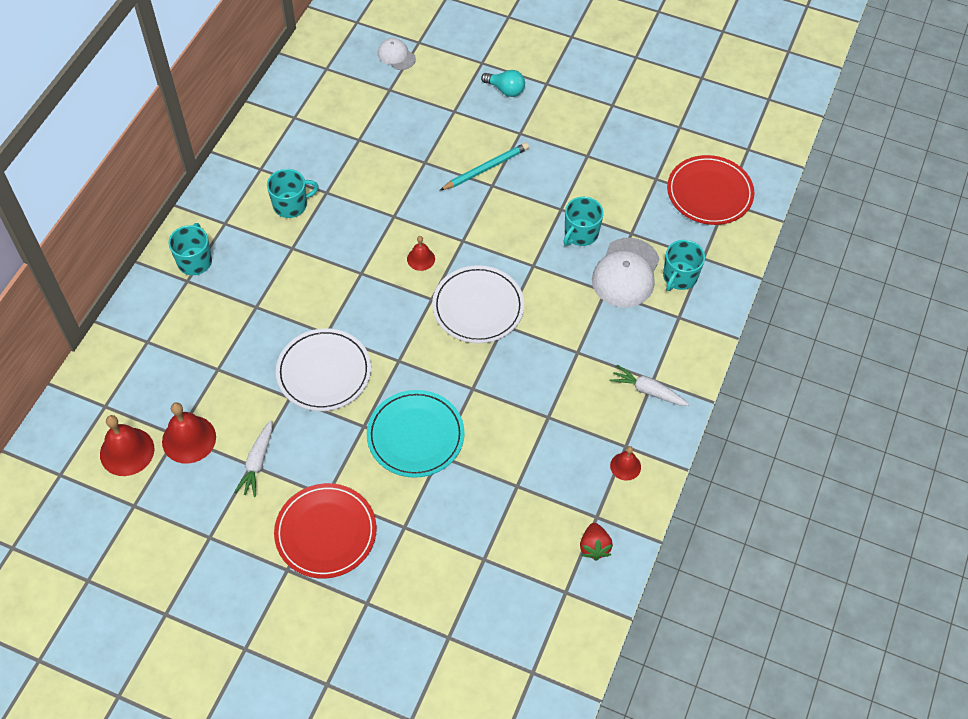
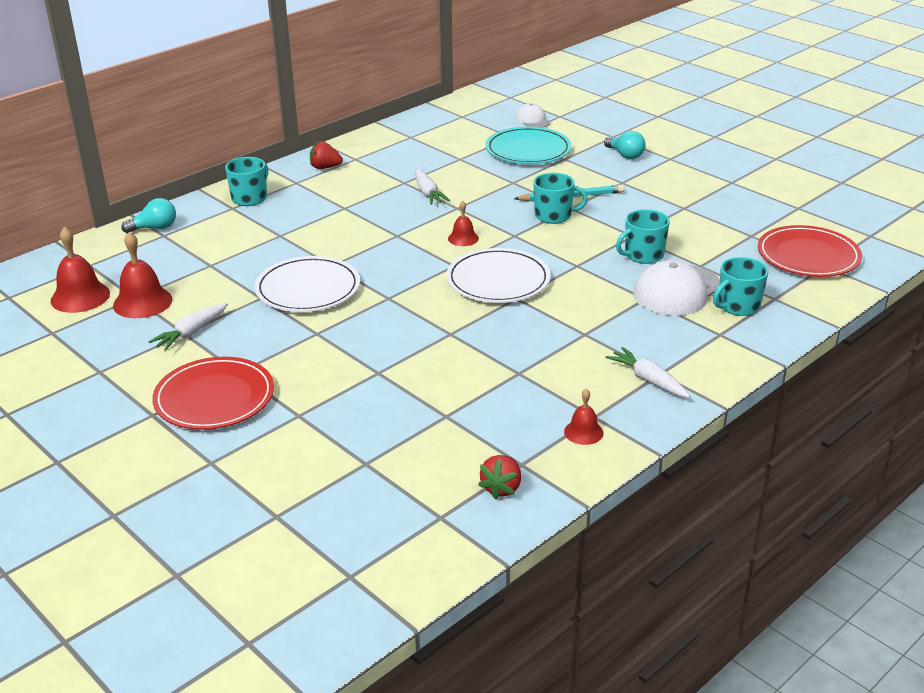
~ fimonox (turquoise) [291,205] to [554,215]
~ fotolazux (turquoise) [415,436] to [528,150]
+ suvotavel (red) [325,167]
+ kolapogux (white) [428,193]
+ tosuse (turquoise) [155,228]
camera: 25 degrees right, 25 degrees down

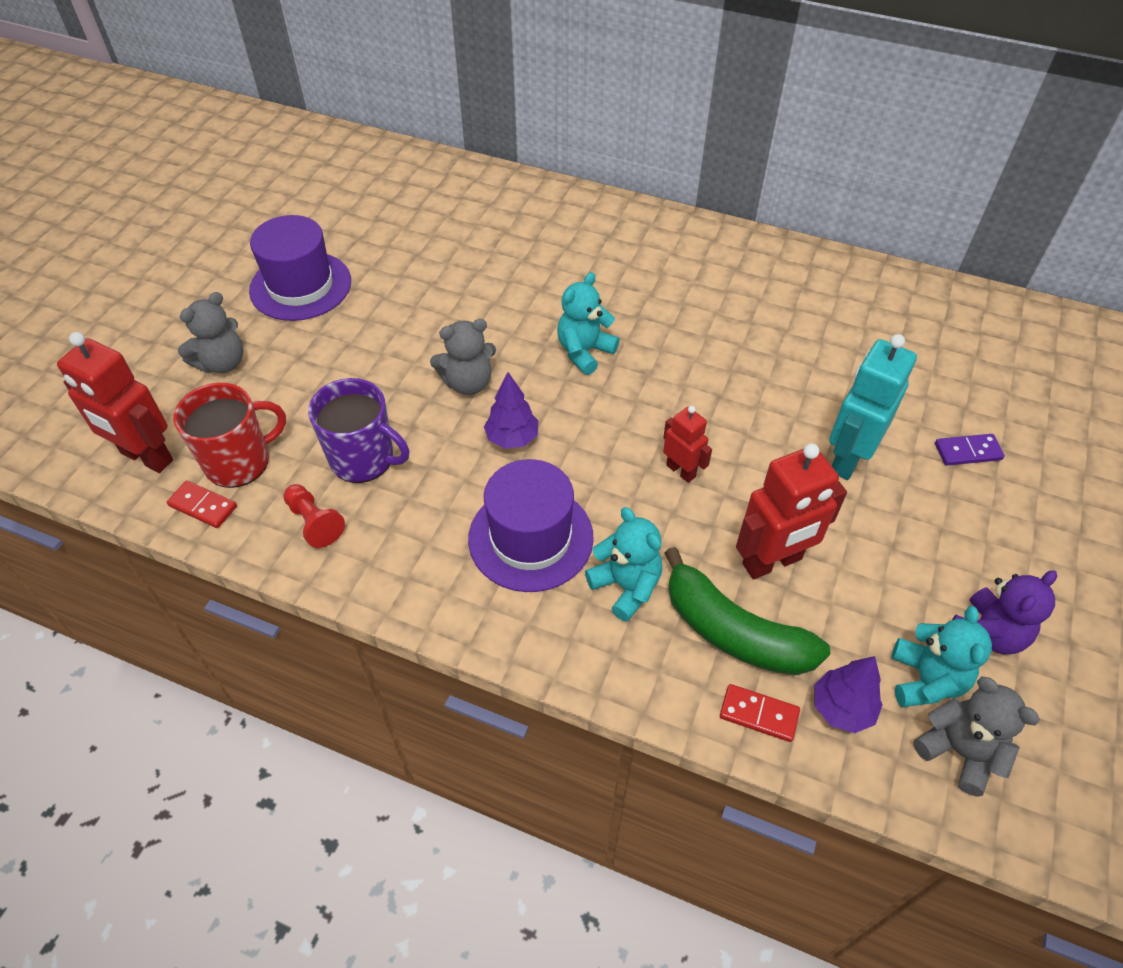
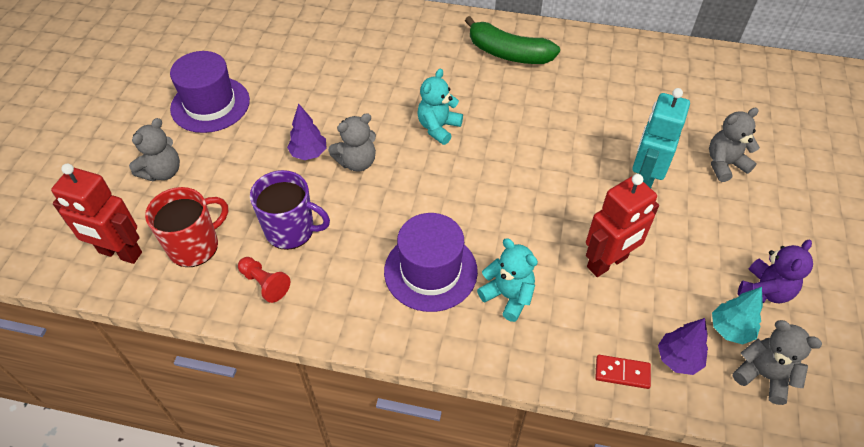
~ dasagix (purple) [512,438] to [309,154]
- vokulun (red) [681,471]
~ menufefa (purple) [968,452] to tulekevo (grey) [724,164]
- menufefa (red) [203,506]
~ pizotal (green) [733,631] to [508,53]
~ tulekevo (turquoise) [925,680] to dasagix (turquoise) [730,330]
camera: 10 degrees left, 0 degrees up

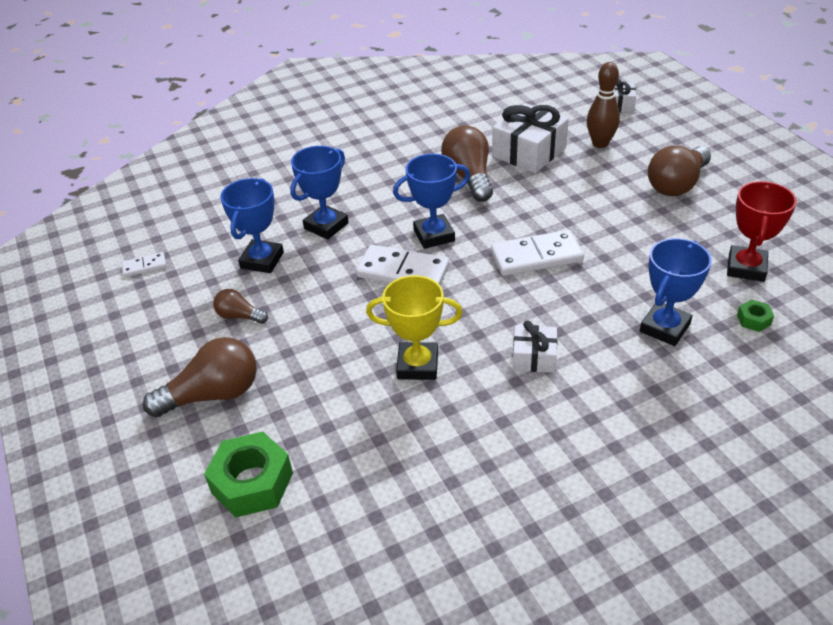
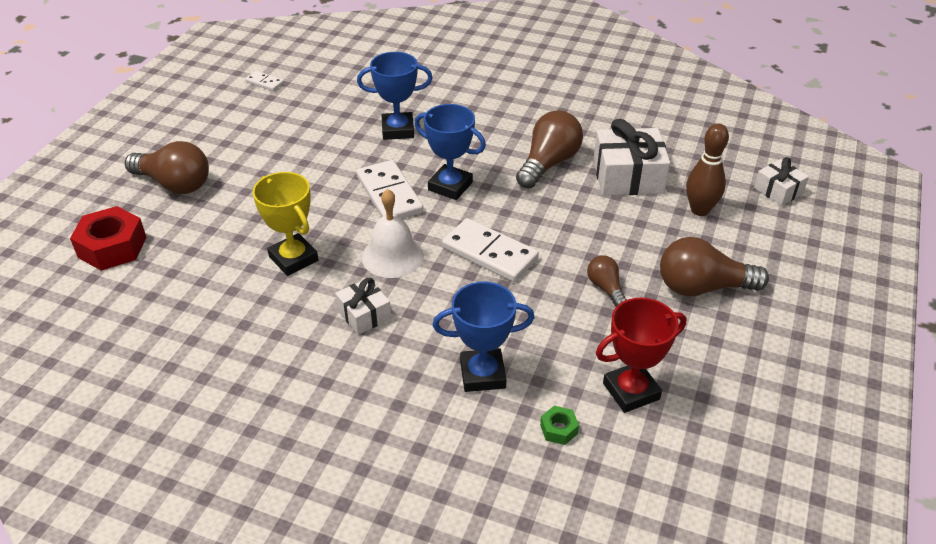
- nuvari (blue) [262,260]
~ tosuse (brown) [239,316] to [605,288]
~ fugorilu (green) [252,482] to fugorilu (red) [112,247]
+ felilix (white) [392,256]
camera: 45 degrees right, 0 degrees up

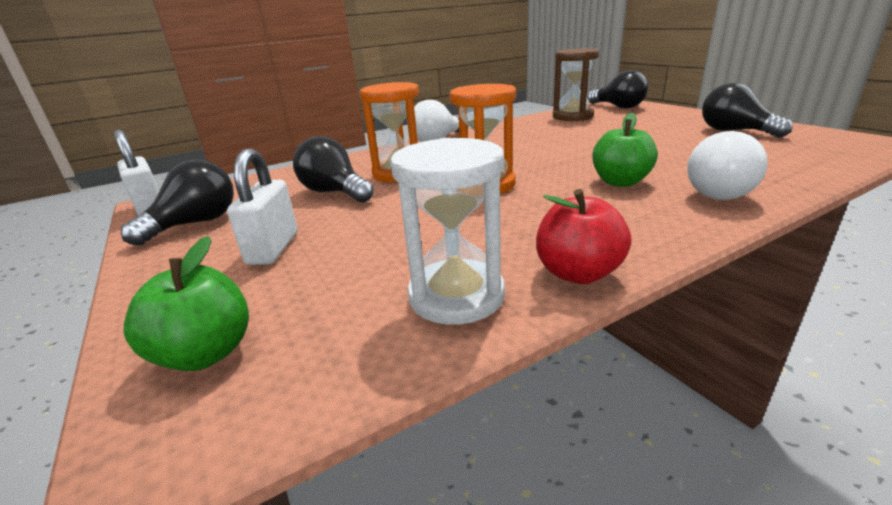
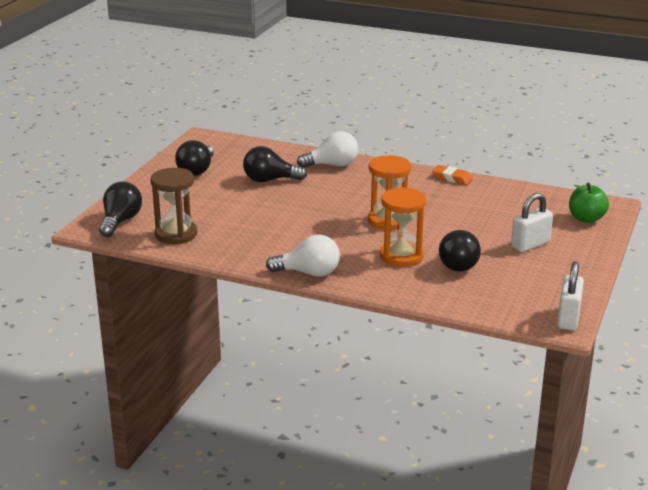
- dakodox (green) [620,182]
- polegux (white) [456,296]
~ tosuse (black) [196,223] to [270,180]
~ dakodox (red) [578,273] to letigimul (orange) [452,178]
camera: 130 degrees left, 0 degrees up

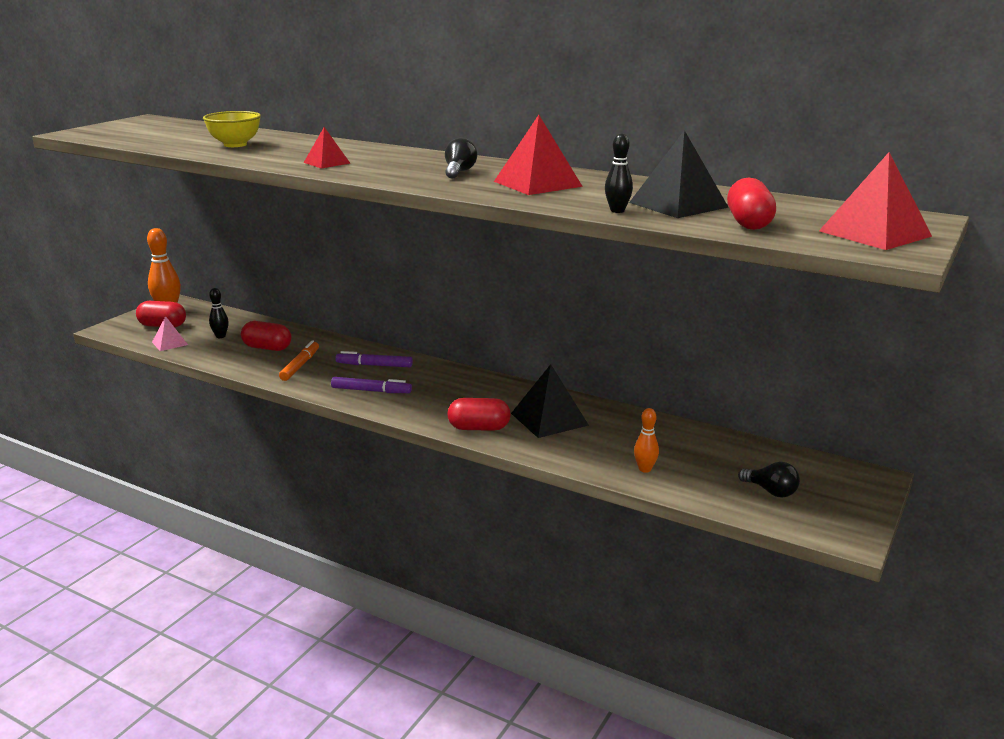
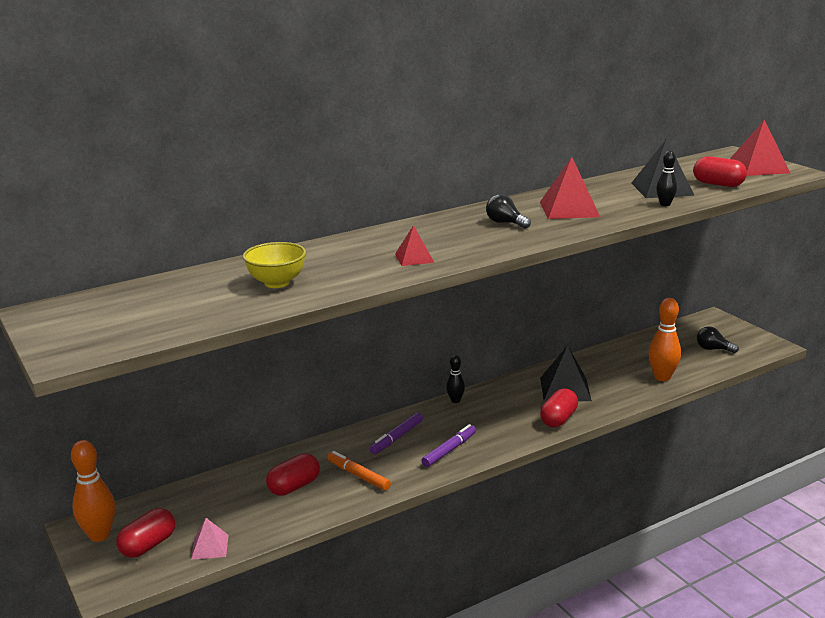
~ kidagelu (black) [220,336] to [455,400]
~ kidagelu (orange) [645,469] = [662,377] x1.76
~ tosuse (black) [771,491] = [713,349] 135 degrees counterclockwise
camera: 60 degrees left, 0 degrees up

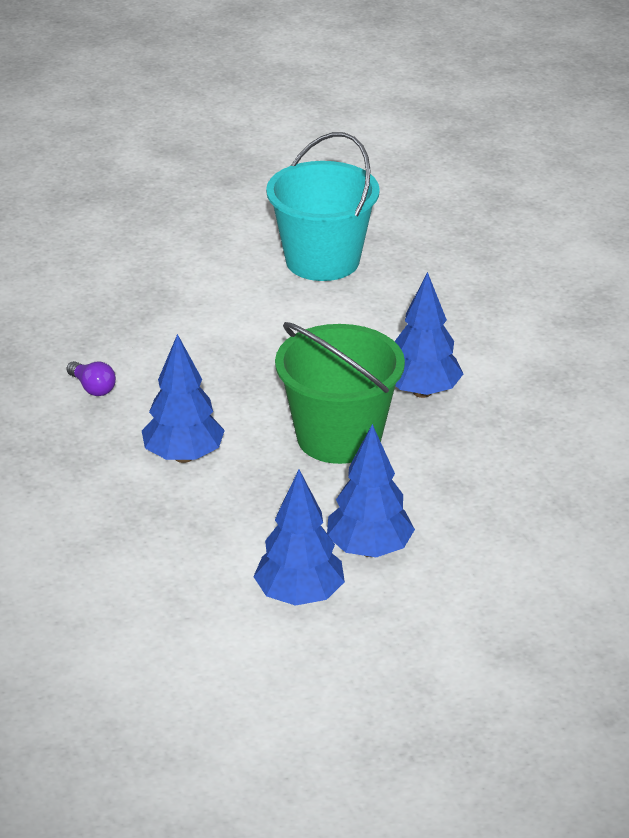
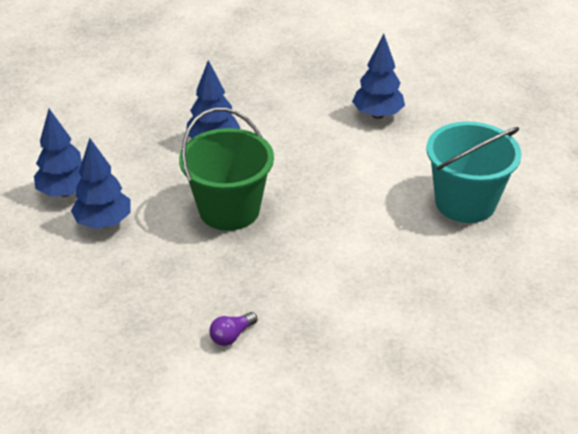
~ dasagix (blue) [422,392] to [377,115]
~ tosuse (purple) [92,388] to [232,336]
camera: 90 degrees right, 5 degrees up

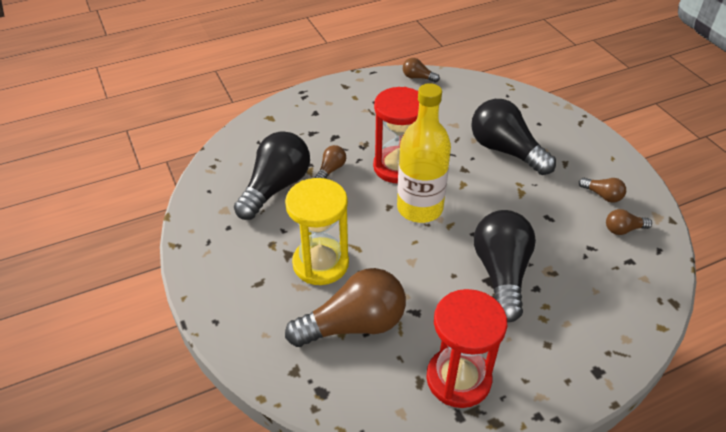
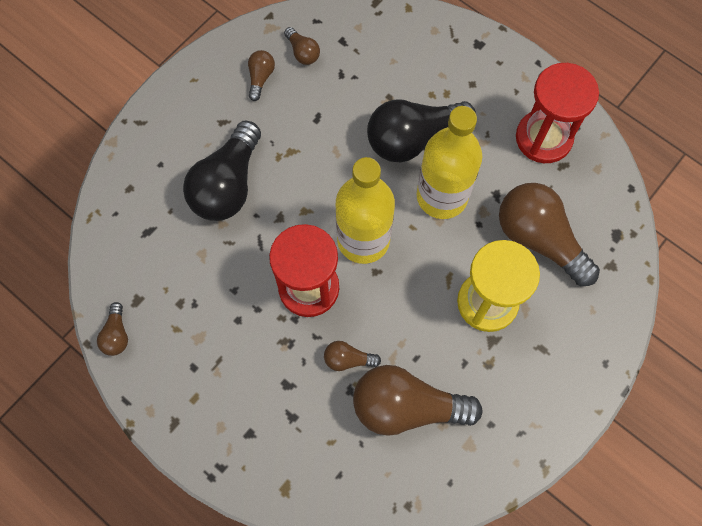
~ tosuse (black) [276,187] to tosuse (brown) [407,407]
+ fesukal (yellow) [442,196]
camera: 115 degrees left, 25 degrees up

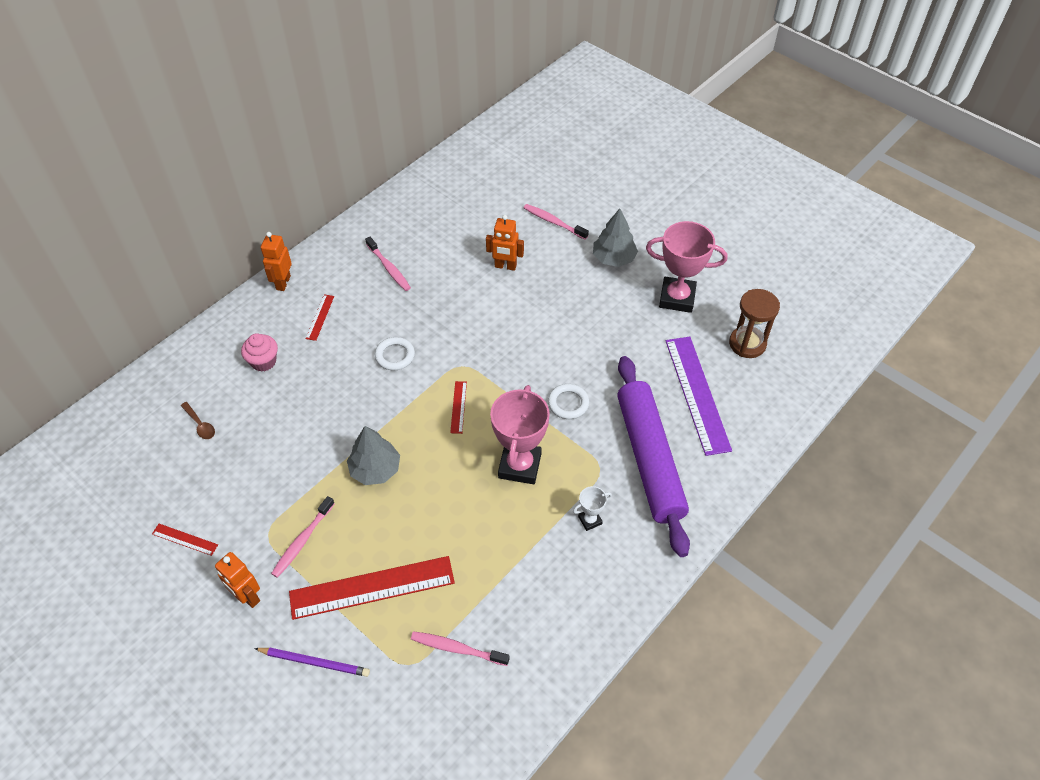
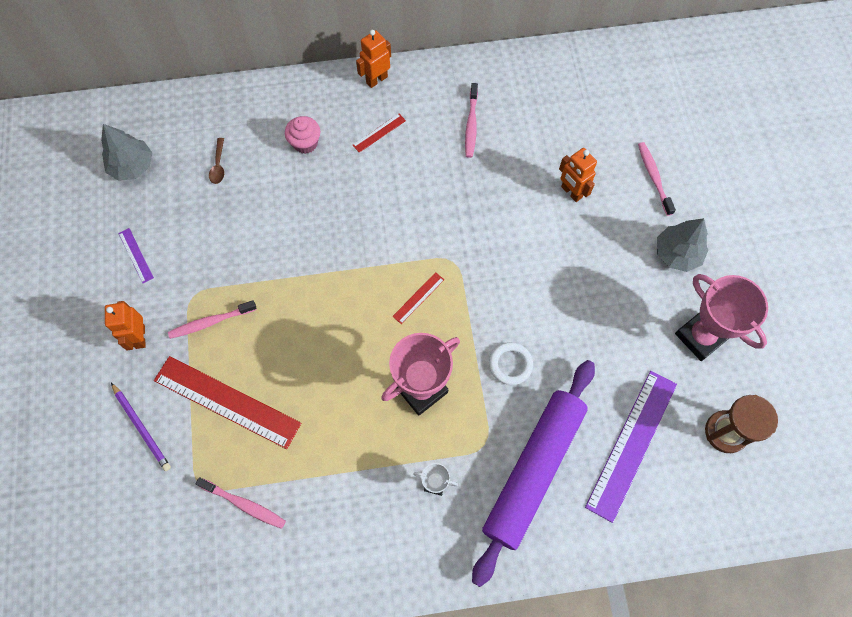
- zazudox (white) [395,356]
~ dasagix (grey) [375,469] to [132,166]
~ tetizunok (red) [185,539] to tetizunok (purple) [136,255]
~ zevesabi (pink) [457,649] = [244,504] 150 degrees clockwise
camera: 40 degrees right, 15 degrees up

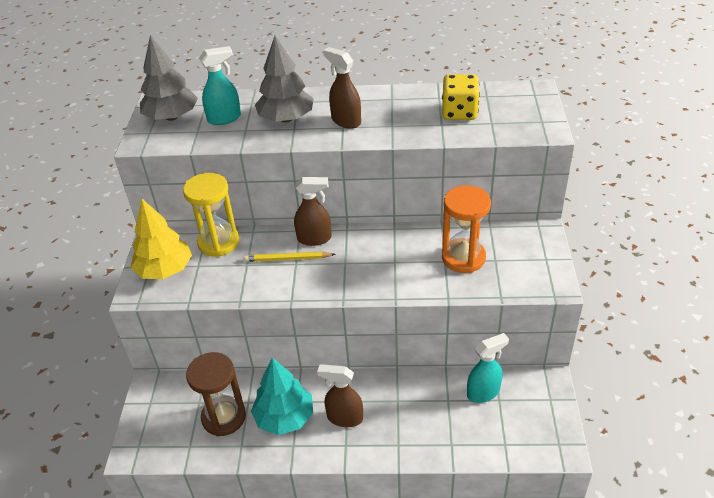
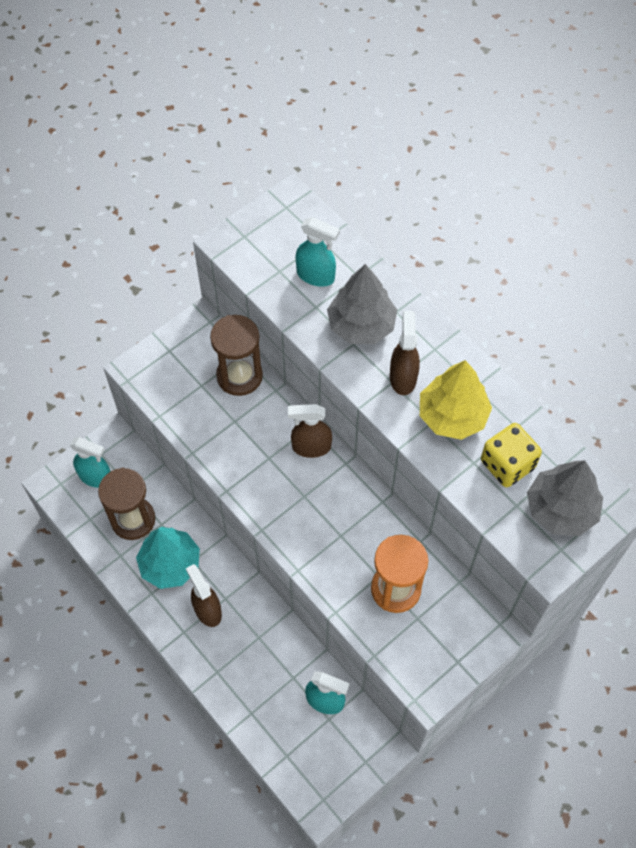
~ dasagix (grey) [172,117] to [561,509]
~ polegux (yellow) [218,242] to polegux (brown) [239,376]
~ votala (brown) [314,238] = [311,447] 135 degrees clockwise
~ dasagix (yellow) [165,270] to [452,415]
- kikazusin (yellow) [287,259]
+ votala (turquoise) [96,477]
camera: 45 degrees right, 20 degrees up

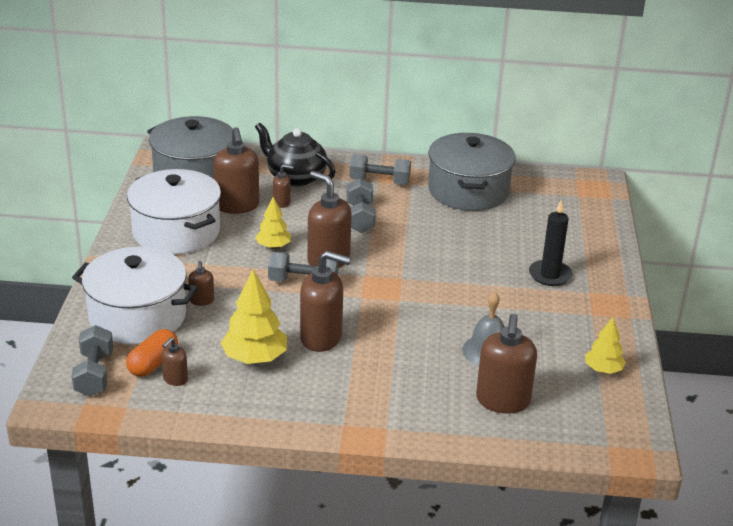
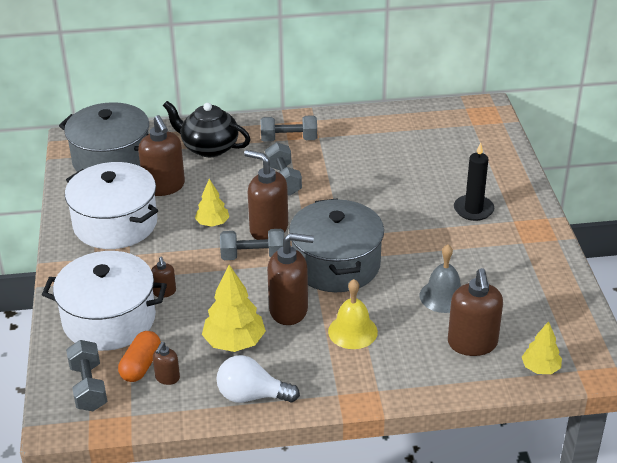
~ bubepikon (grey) [468,191] to [336,264]
- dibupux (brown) [282,203]
~ dasagix (yellow) [603,370] to [540,368]
+ felilix (yellow) [352,331]
+ tosuse (white) [252,396]
camera: 10 degrees left, 5 degrees up

